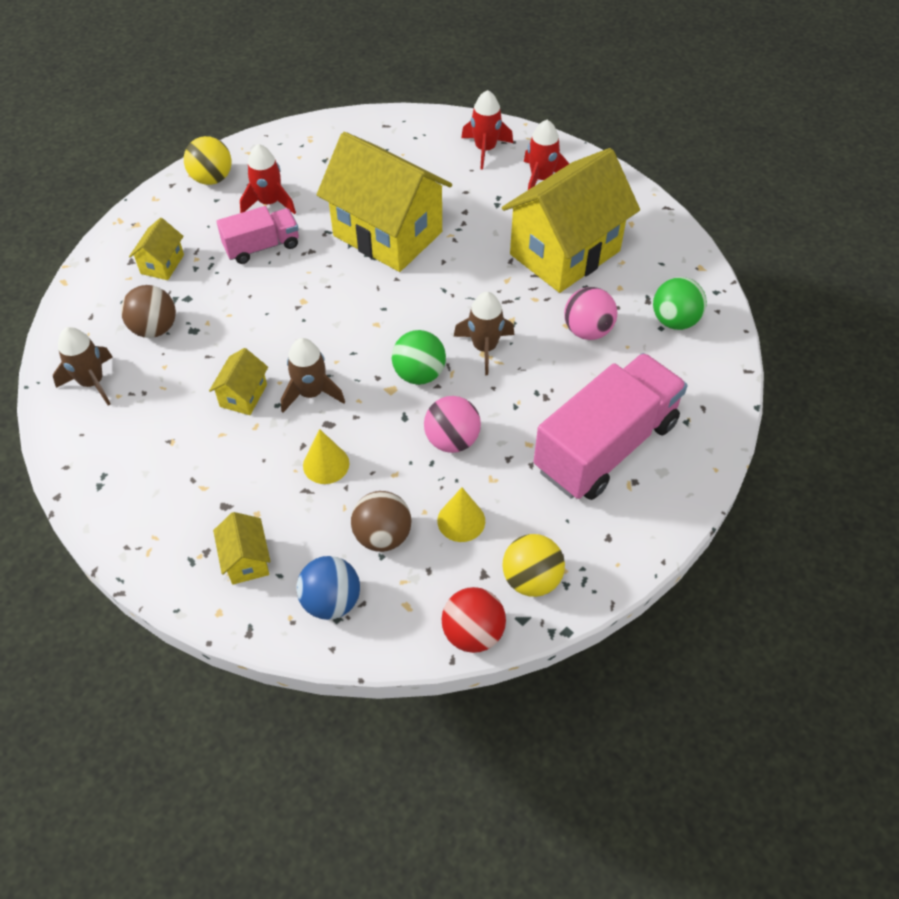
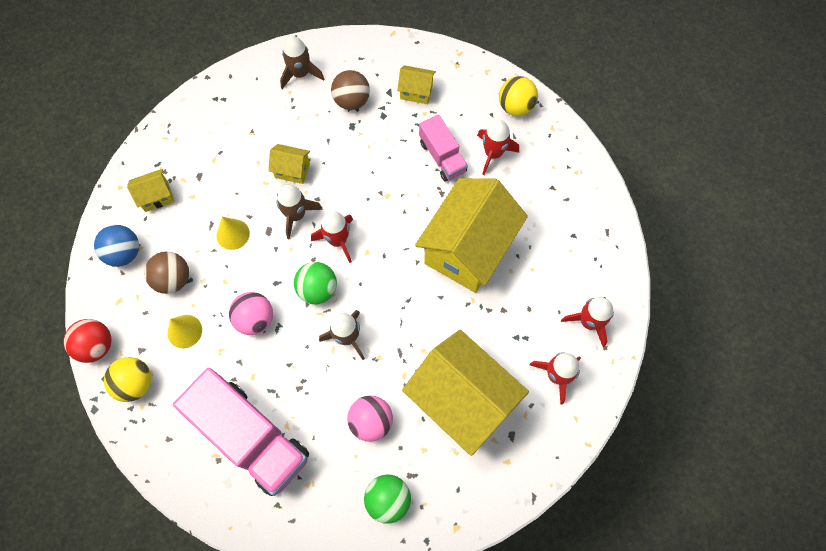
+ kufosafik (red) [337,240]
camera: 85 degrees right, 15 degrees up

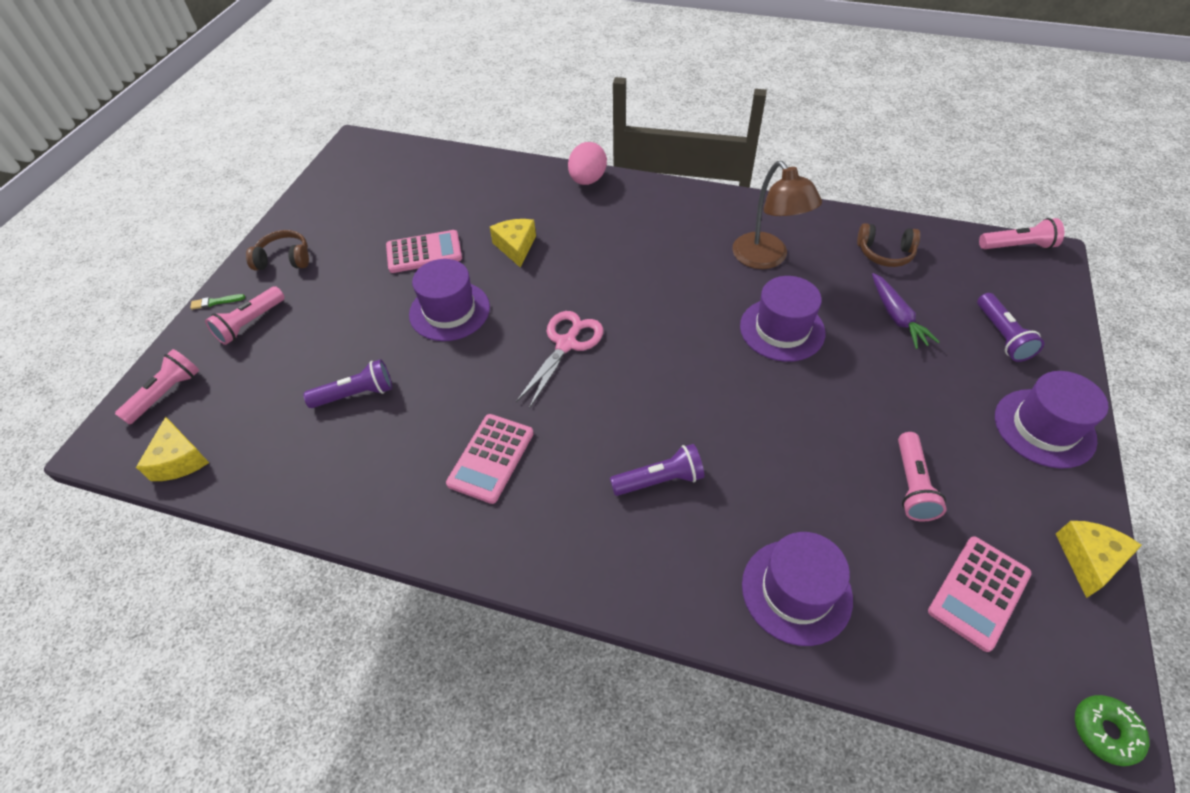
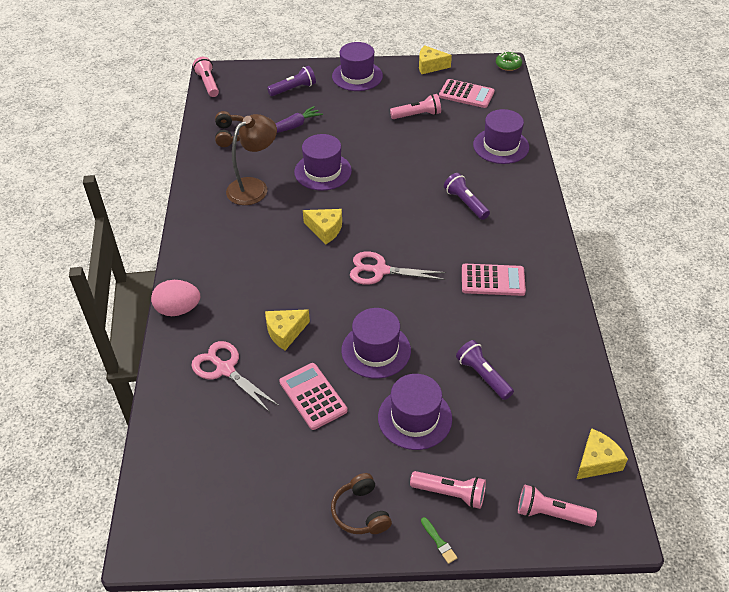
+ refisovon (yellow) [325,230]
+ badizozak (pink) [225,369]
+ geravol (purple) [415,418]
camera: 110 degrees left, 5 degrees down

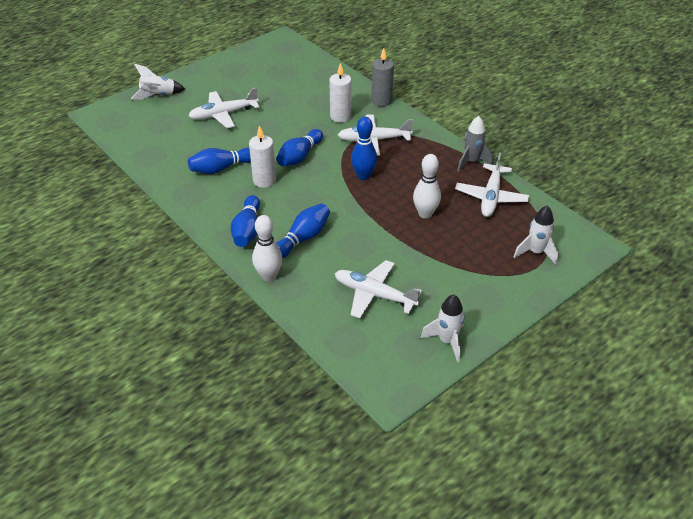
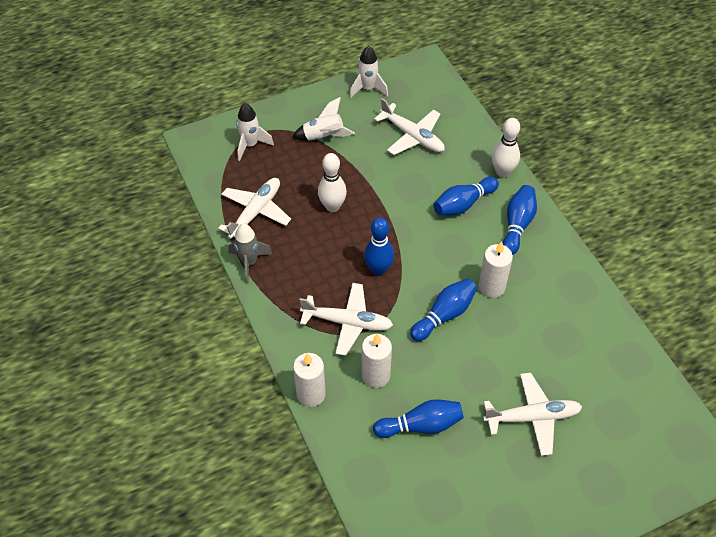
~ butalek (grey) [381,101] to butalek (white) [311,394]
~ kufosafik (white) [158,95] to [324,137]
~ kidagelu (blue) [221,168] to [421,425]
camera: 165 degrees left, 10 degrees up

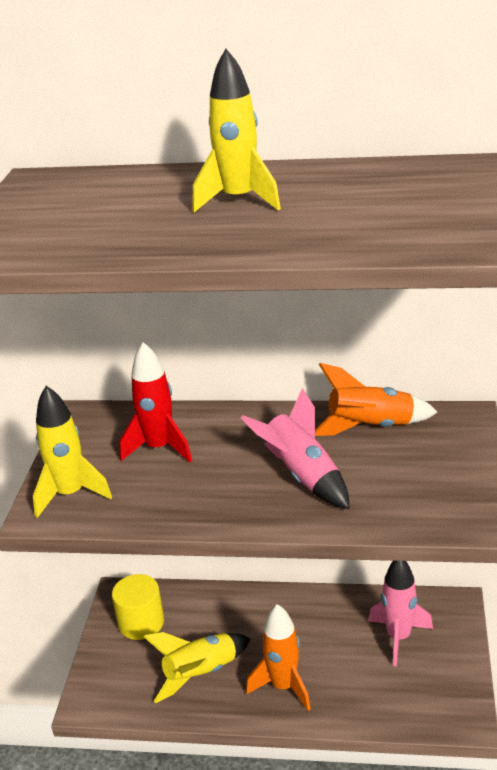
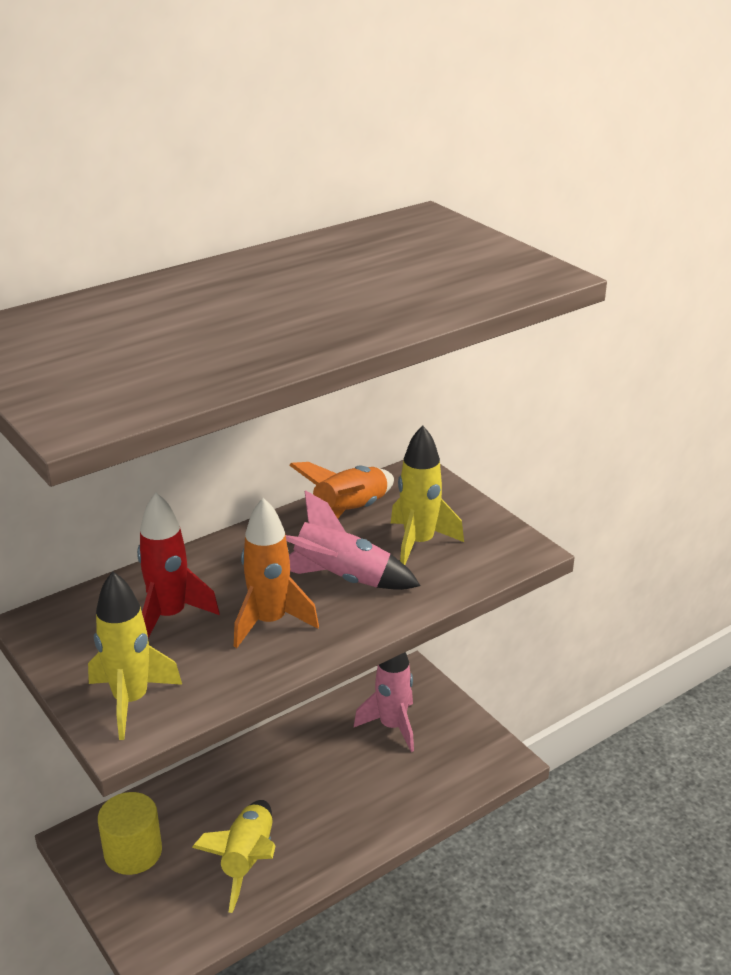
~ kufosafik (yellow) [239,200] to [419,543]
~ kufosafik (orange) [284,686] to [270,622]
camera: 45 degrees left, 0 degrees up

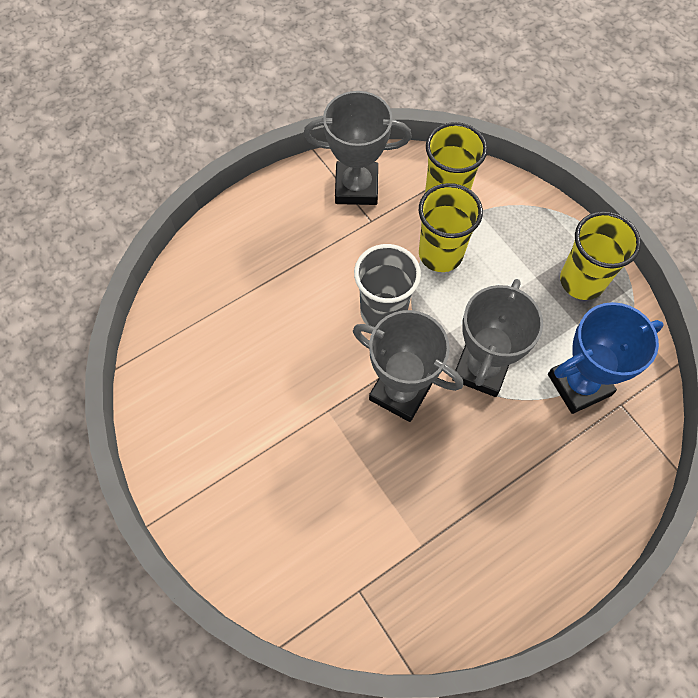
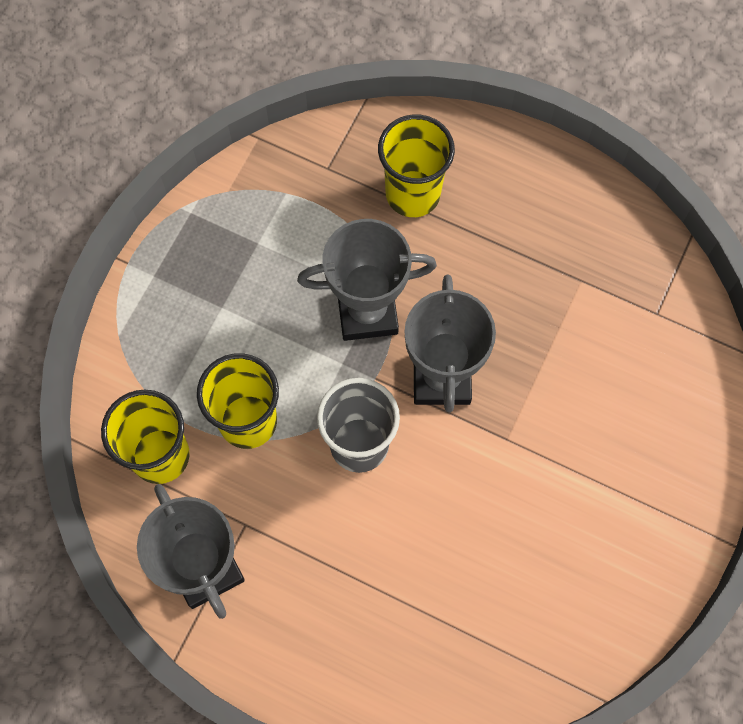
~ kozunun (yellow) [582,281] to [413,194]
- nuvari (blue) [579,385]
camera: 120 degrees left, 5 degrees up

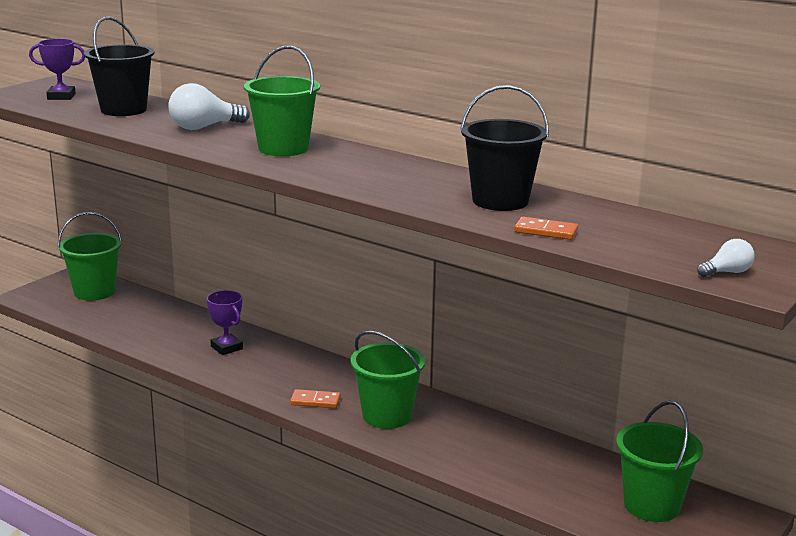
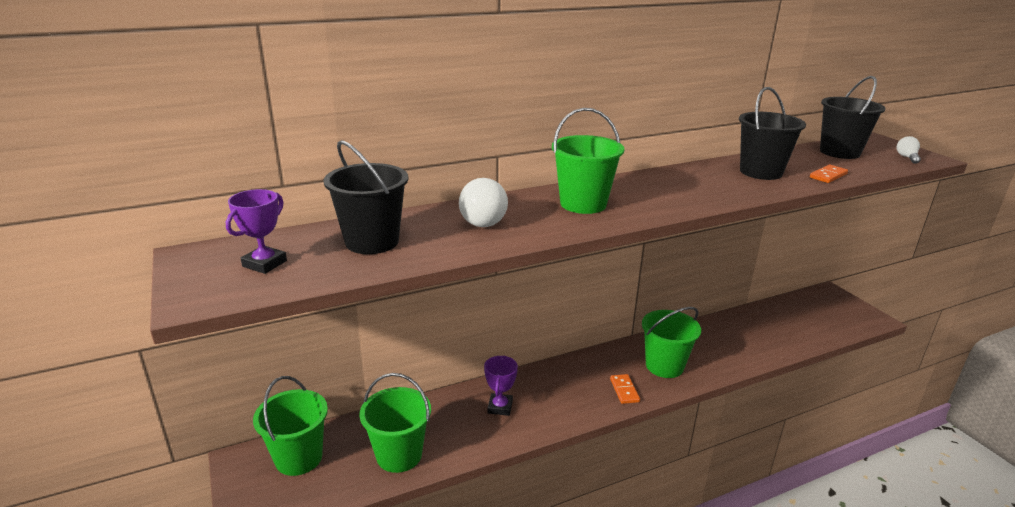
~ nuvari (purple) [226,348] = [500,407] 75 degrees counterclockwise
~ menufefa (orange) [315,401] = [624,390] 45 degrees counterclockwise
~ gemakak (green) [652,505] to [399,455]
+ gemakak (black) [839,152]
camera: 60 degrees left, 5 degrees up

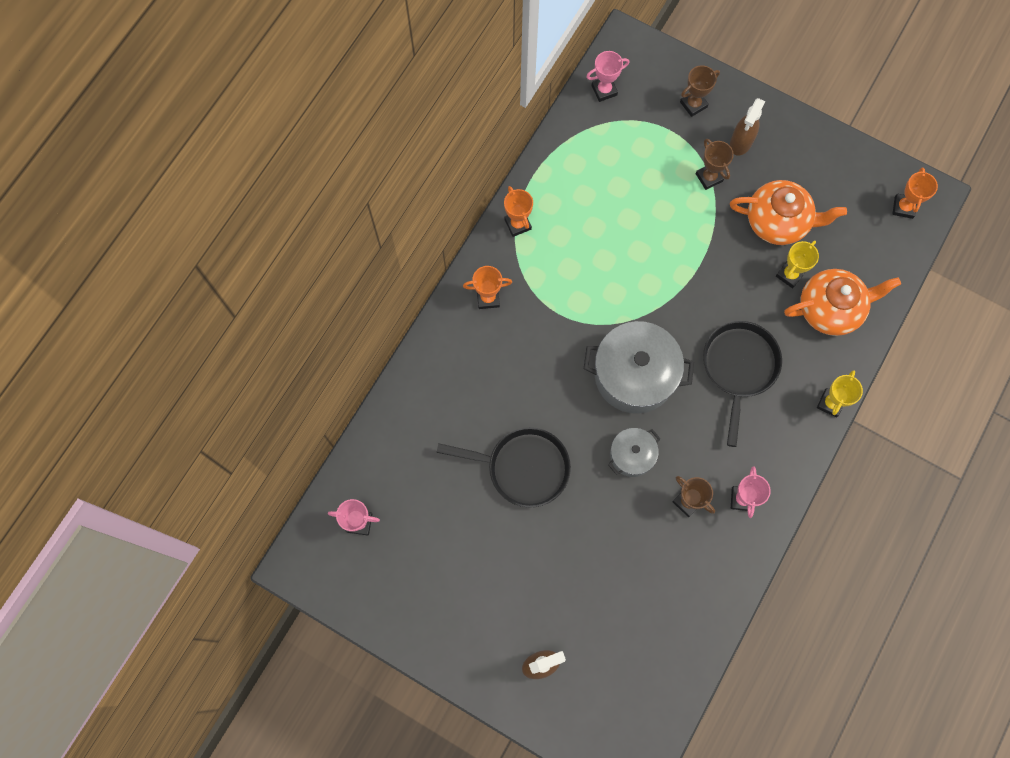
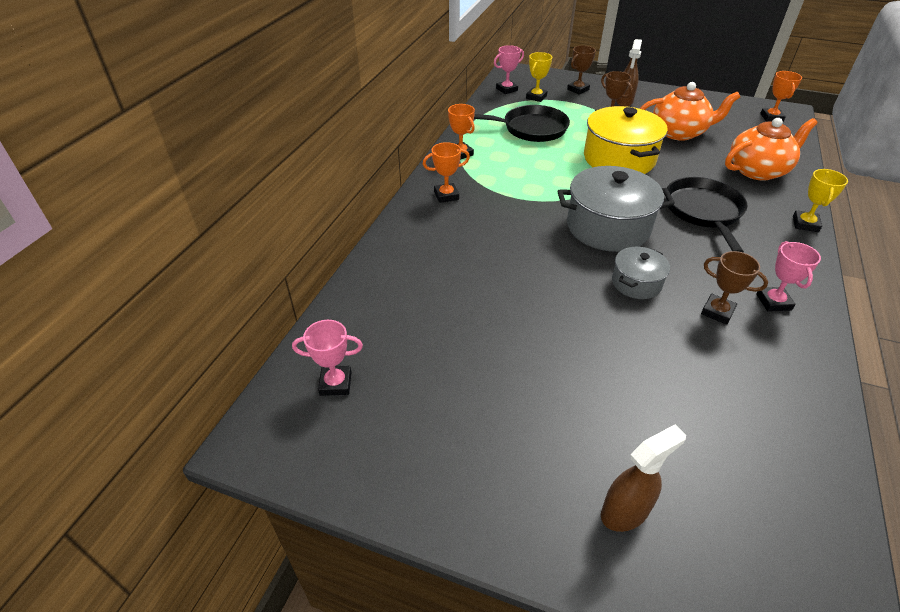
~ nuvari (yellow) [789,274] to [536,97]
~ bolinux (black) [523,468] to [530,129]
+ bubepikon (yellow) [619,159]
camera: 10 degrees left, 30 degrees down

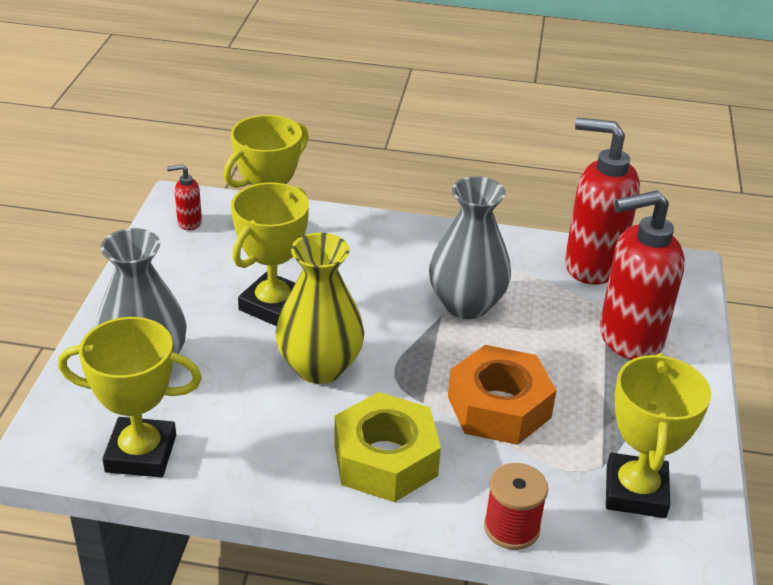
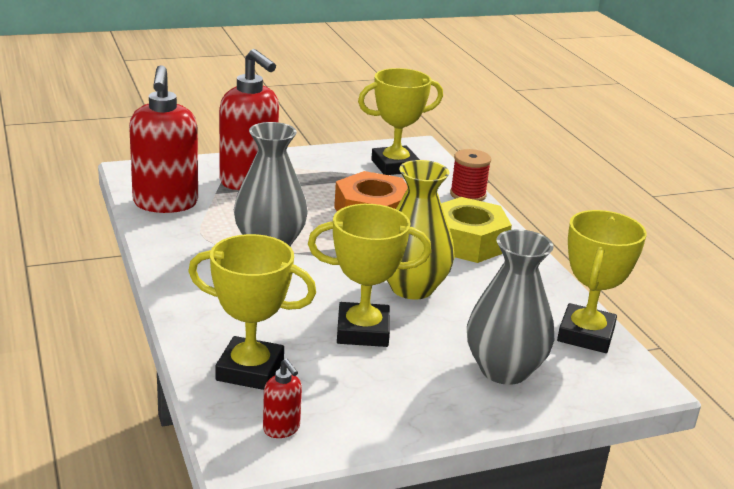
~ nuvari (yellow) [141,453] = [586,335] 45 degrees clockwise
camera: 120 degrees left, 10 degrees down

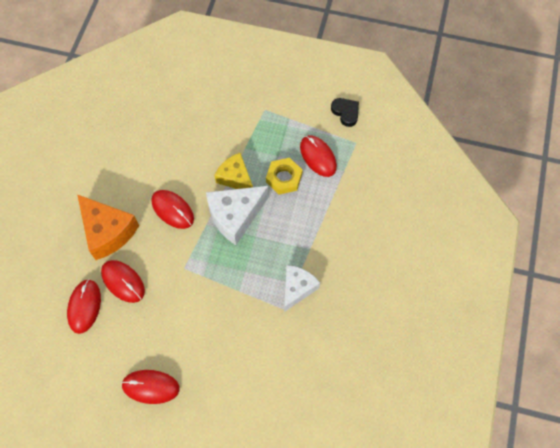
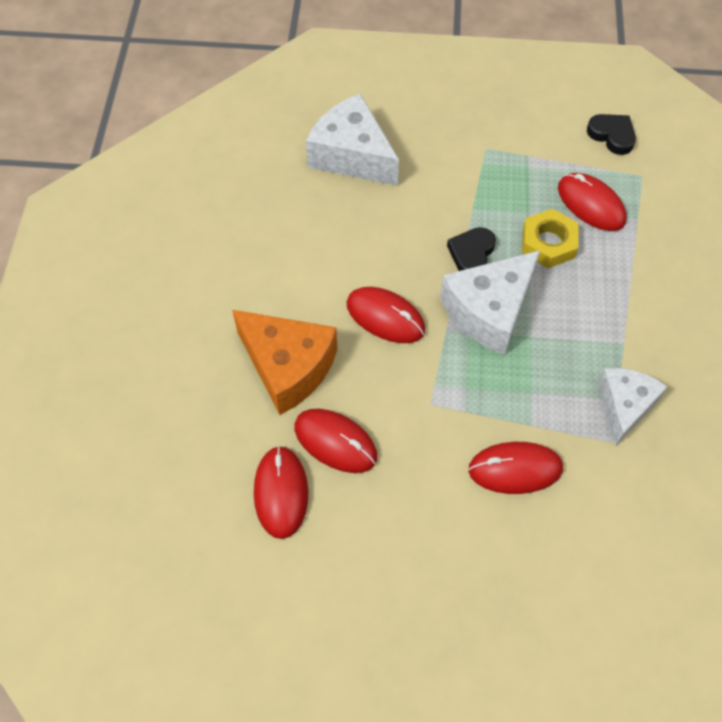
~ refisovon (yellow) [235,178] to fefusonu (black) [471,254]
~ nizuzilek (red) [150,387] to [515,469]
+ refisovon (white) [352,155]
camera: 10 degrees left, 5 degrees down

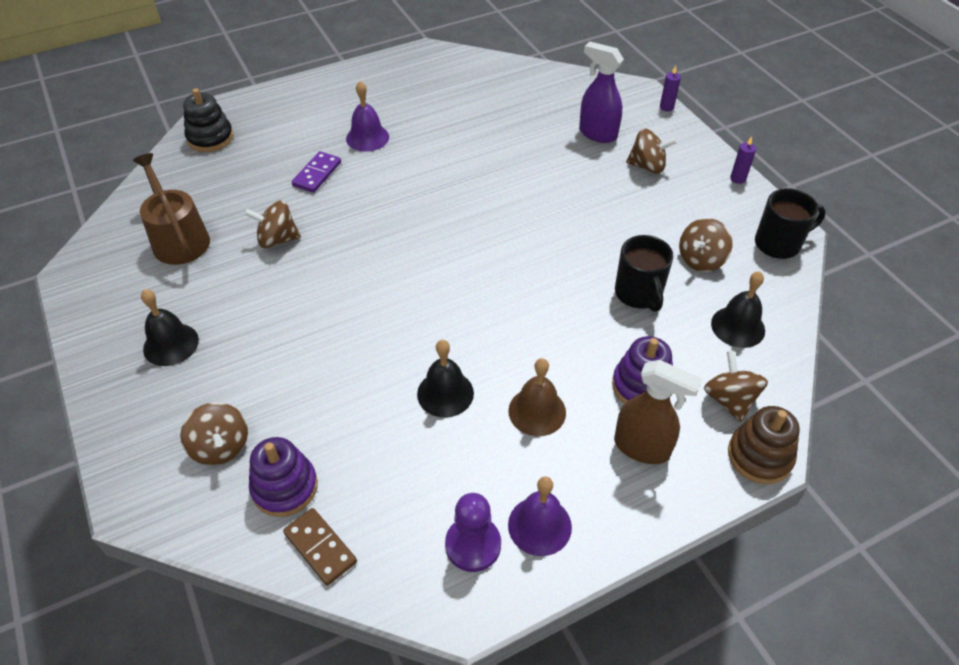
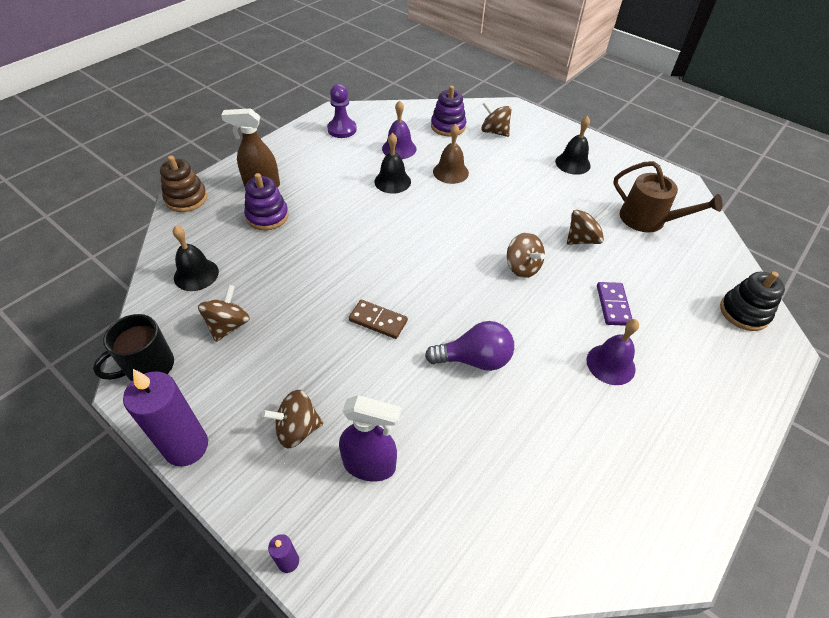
~ butalek (purple) [738,179] = [186,447] x2.26
- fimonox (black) [639,294]
~ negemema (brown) [729,400] to [522,267]
~ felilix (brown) [537,411] to [450,172]
~ felilix (purple) [539,525] to [399,148]
~ menufefa (brown) [320,547] to [378,321]
+ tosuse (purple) [474,359]
camera: 155 degrees right, 0 degrees up

